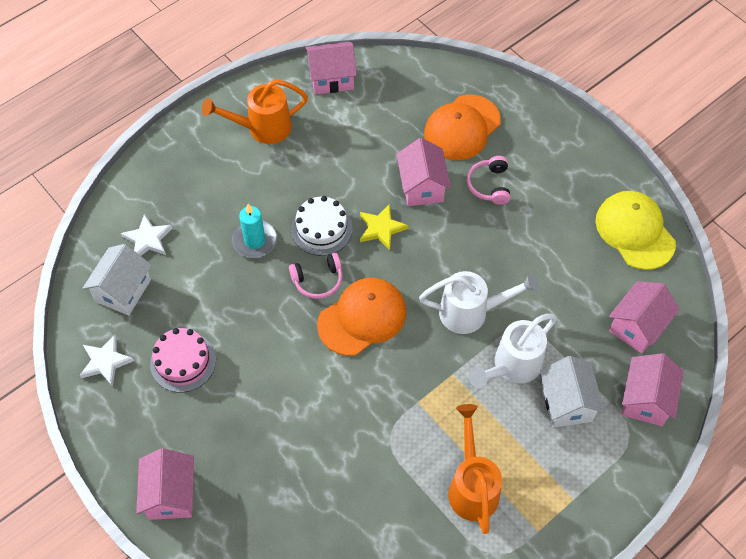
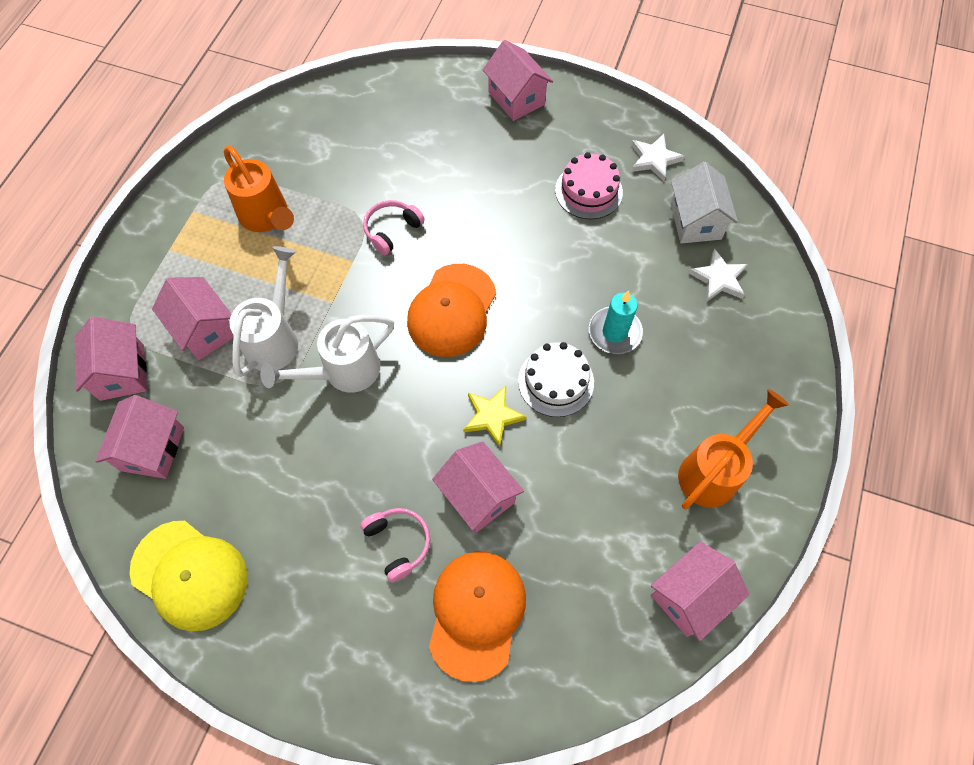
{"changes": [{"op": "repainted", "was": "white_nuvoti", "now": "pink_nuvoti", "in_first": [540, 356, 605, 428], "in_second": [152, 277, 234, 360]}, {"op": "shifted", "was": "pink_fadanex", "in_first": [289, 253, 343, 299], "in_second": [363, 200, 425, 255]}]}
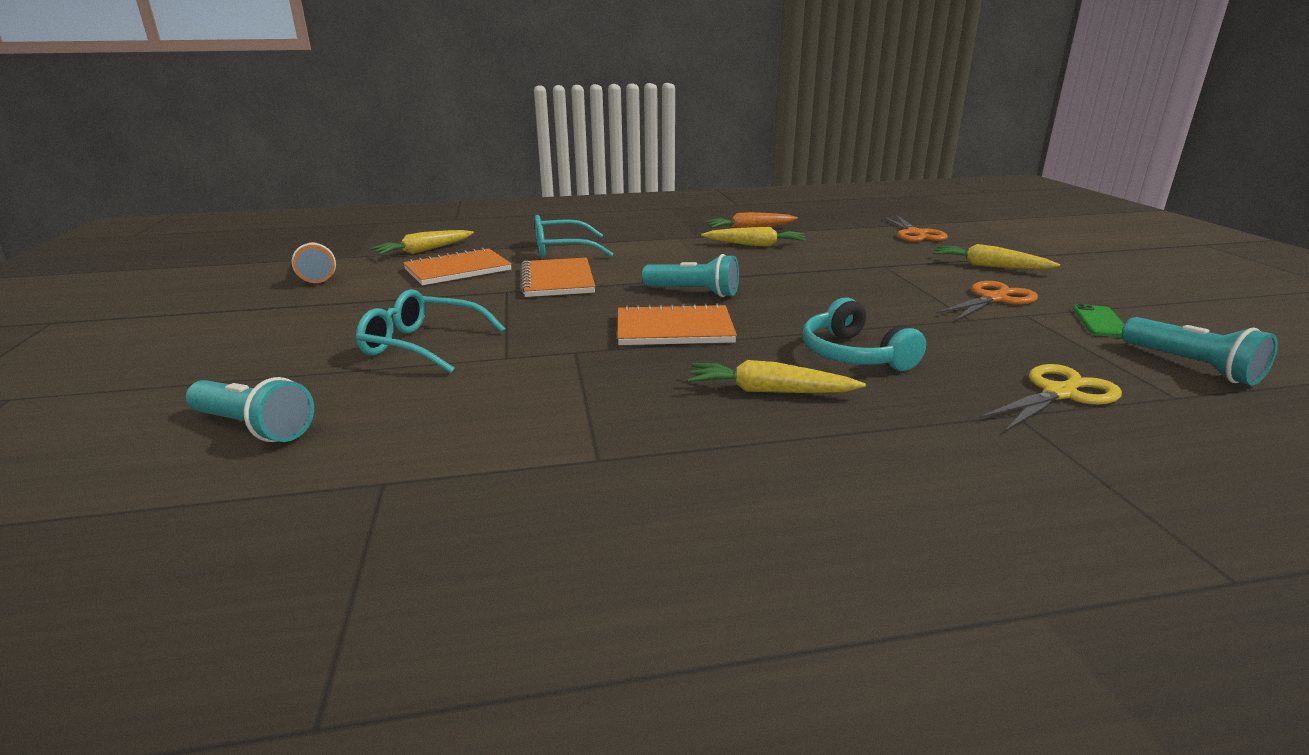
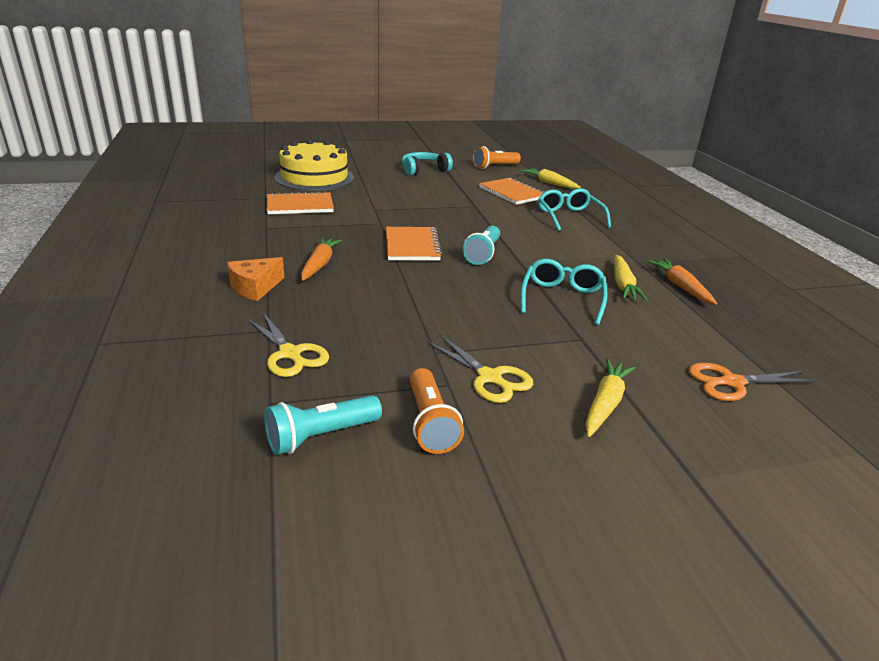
{"changes": [{"op": "new", "now": "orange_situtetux", "in_second": [227, 257, 285, 301]}, {"op": "shifted", "was": "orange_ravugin", "in_first": [521, 258, 595, 297], "in_second": [267, 191, 334, 214]}, {"op": "swapped", "was": "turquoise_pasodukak", "now": "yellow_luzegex", "in_first": [186, 377, 314, 442], "in_second": [274, 139, 354, 191]}, {"op": "repainted", "was": "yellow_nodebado", "now": "orange_nodebado", "in_first": [687, 360, 866, 393], "in_second": [301, 238, 342, 281]}, {"op": "shifted", "was": "turquoise_fadanex", "in_first": [802, 298, 926, 371], "in_second": [402, 152, 453, 176]}, {"op": "swapped", "was": "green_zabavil", "now": "orange_pasodukak", "in_first": [1073, 304, 1125, 337], "in_second": [410, 368, 464, 454]}, {"op": "repainted", "was": "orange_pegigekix", "now": "yellow_pegigekix", "in_first": [937, 281, 1038, 321], "in_second": [427, 335, 533, 403]}, {"op": "shifted", "was": "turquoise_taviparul", "in_first": [356, 289, 506, 374], "in_second": [521, 259, 608, 325]}]}
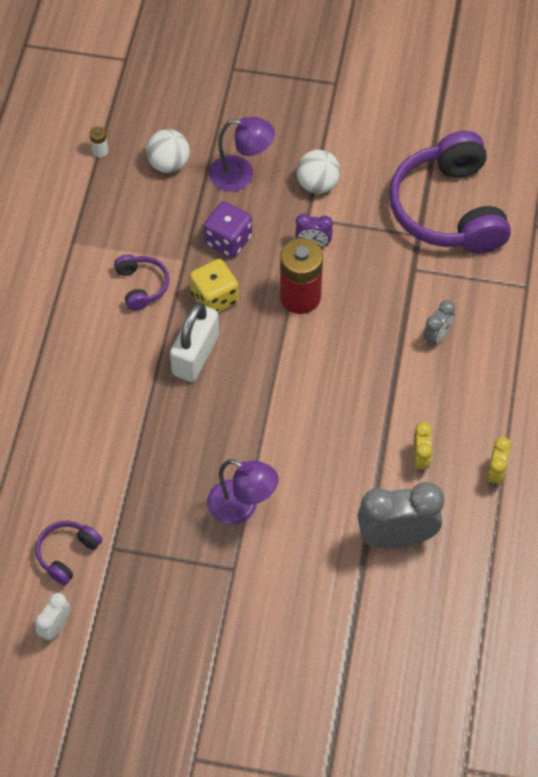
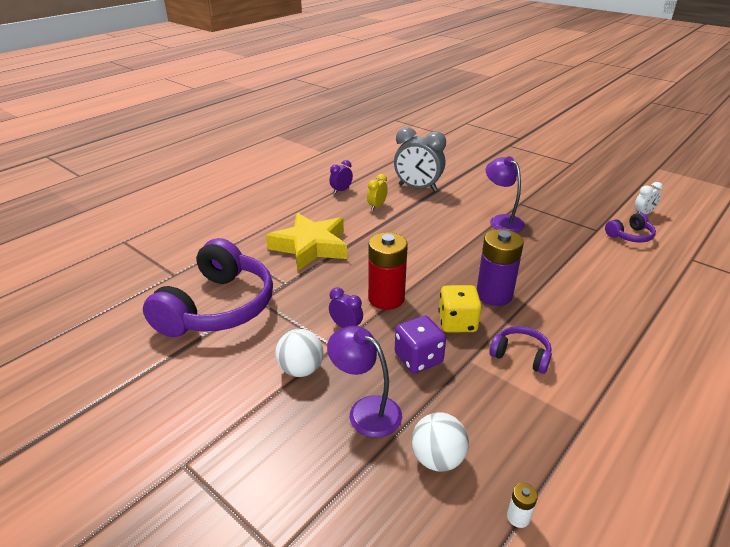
{"changes": [{"op": "swapped", "was": "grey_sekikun", "now": "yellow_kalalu", "in_first": [423, 300, 455, 347], "in_second": [266, 213, 347, 271]}, {"op": "repainted", "was": "yellow_sekikun", "now": "purple_sekikun", "in_first": [487, 437, 511, 487], "in_second": [329, 160, 353, 194]}, {"op": "swapped", "was": "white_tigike", "now": "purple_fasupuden", "in_first": [170, 302, 219, 382], "in_second": [477, 229, 524, 306]}, {"op": "rotated", "was": "purple_fadanex", "in_first": [114, 254, 169, 311], "in_second": [489, 326, 552, 374], "clockwise": 105}]}
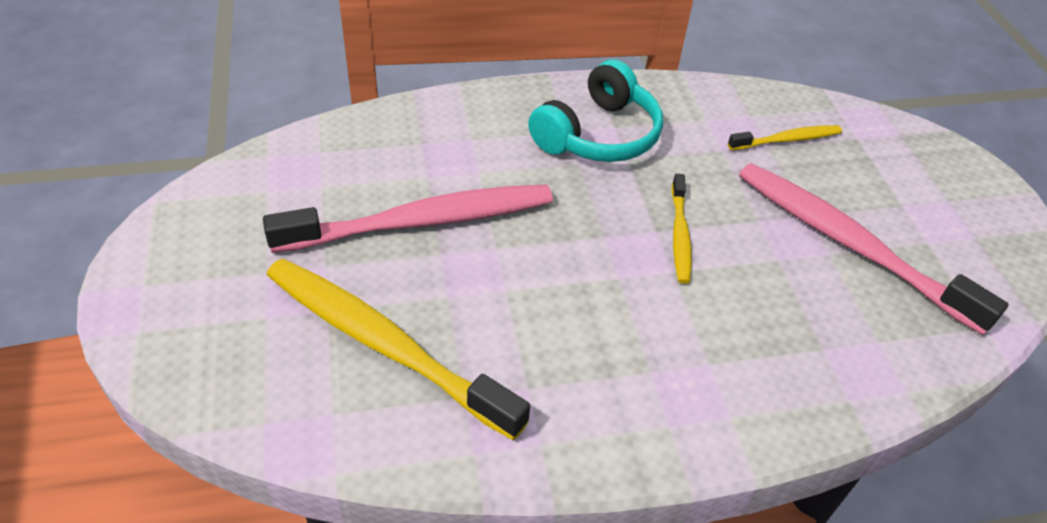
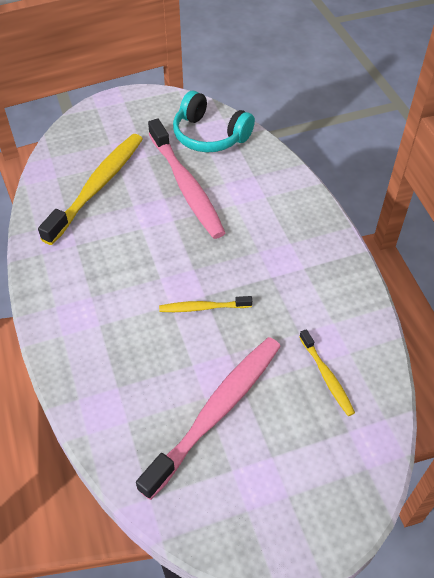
{"changes": [{"op": "shifted", "was": "turquoise_fadanex", "in_first": [528, 59, 663, 162], "in_second": [173, 91, 255, 152]}]}
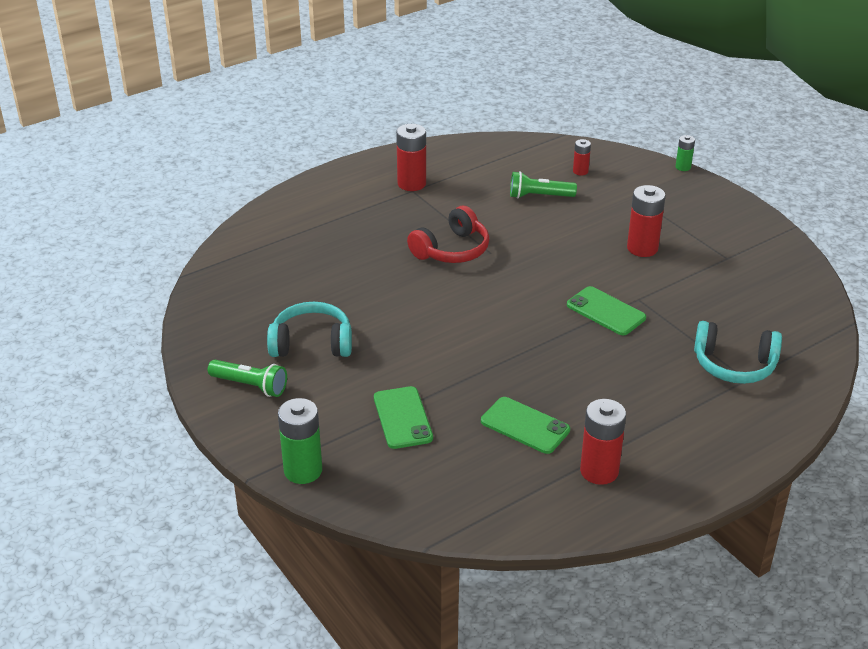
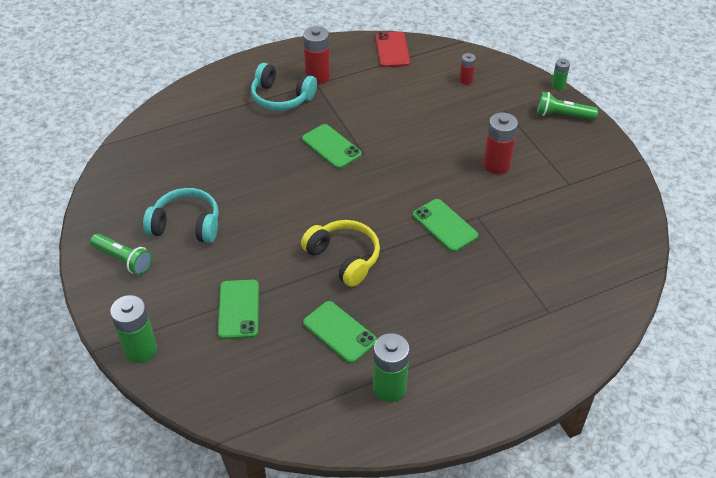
{"changes": [{"op": "shifted", "was": "turquoise_fadanex", "in_first": [694, 321, 782, 384], "in_second": [251, 63, 317, 111]}, {"op": "new", "now": "yellow_fadanex", "in_second": [301, 220, 380, 287]}, {"op": "swapped", "was": "red_fadanex", "now": "green_zabavil", "in_first": [407, 206, 489, 263], "in_second": [302, 124, 362, 169]}, {"op": "repainted", "was": "red_fasupuden", "now": "green_fasupuden", "in_first": [580, 399, 626, 485], "in_second": [373, 333, 410, 402]}, {"op": "new", "now": "red_zabavil", "in_second": [376, 31, 410, 67]}, {"op": "shifted", "was": "green_pasodukak", "in_first": [510, 171, 577, 199], "in_second": [537, 92, 598, 120]}]}
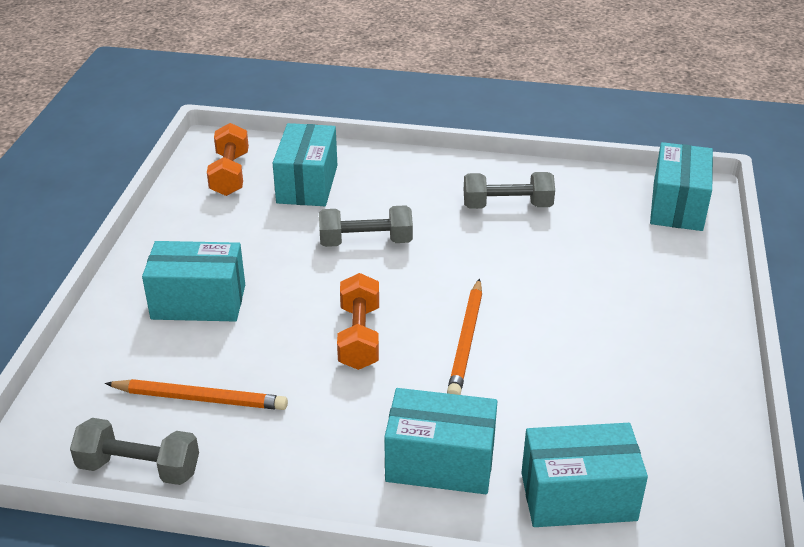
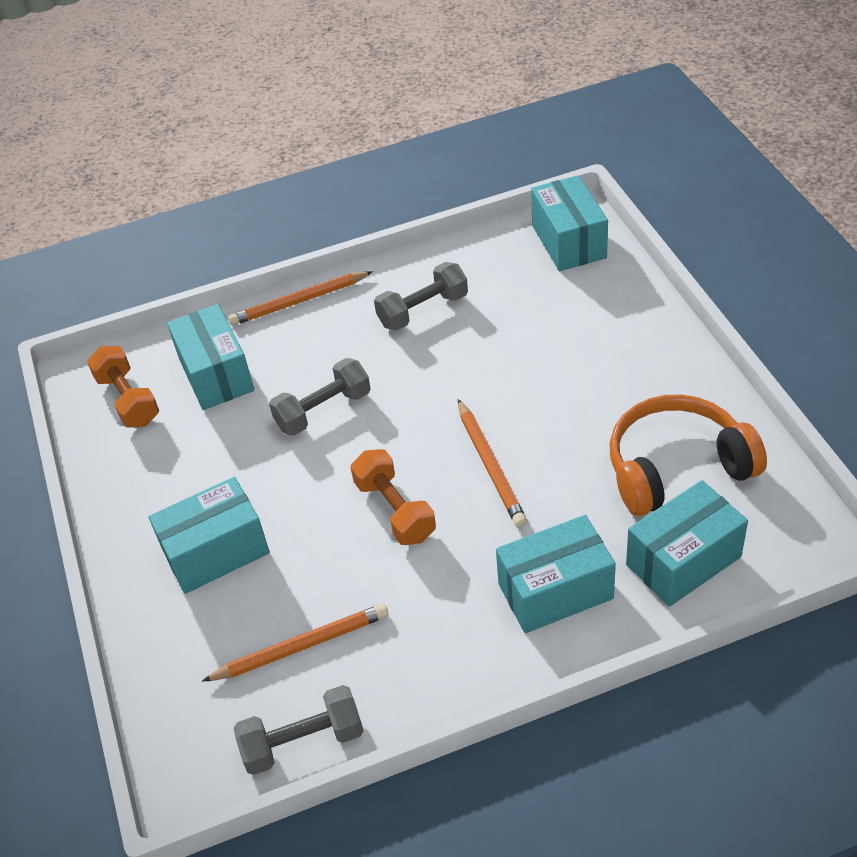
{"changes": [{"op": "new", "now": "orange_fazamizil", "in_second": [228, 271, 373, 326]}, {"op": "new", "now": "orange_fadanex", "in_second": [609, 395, 767, 516]}]}
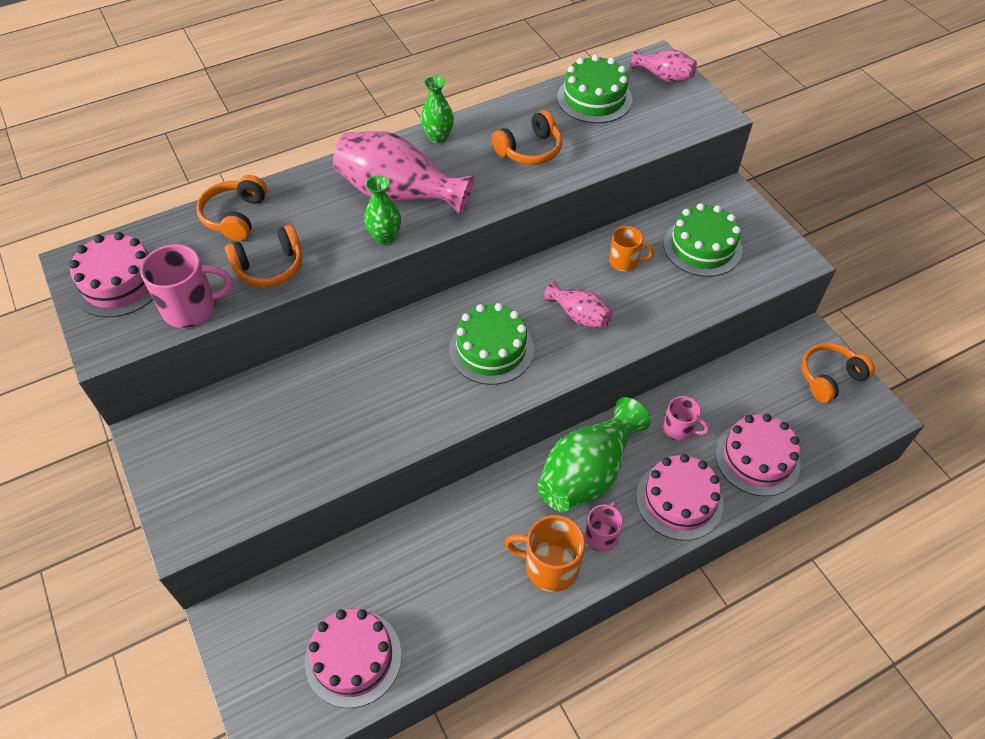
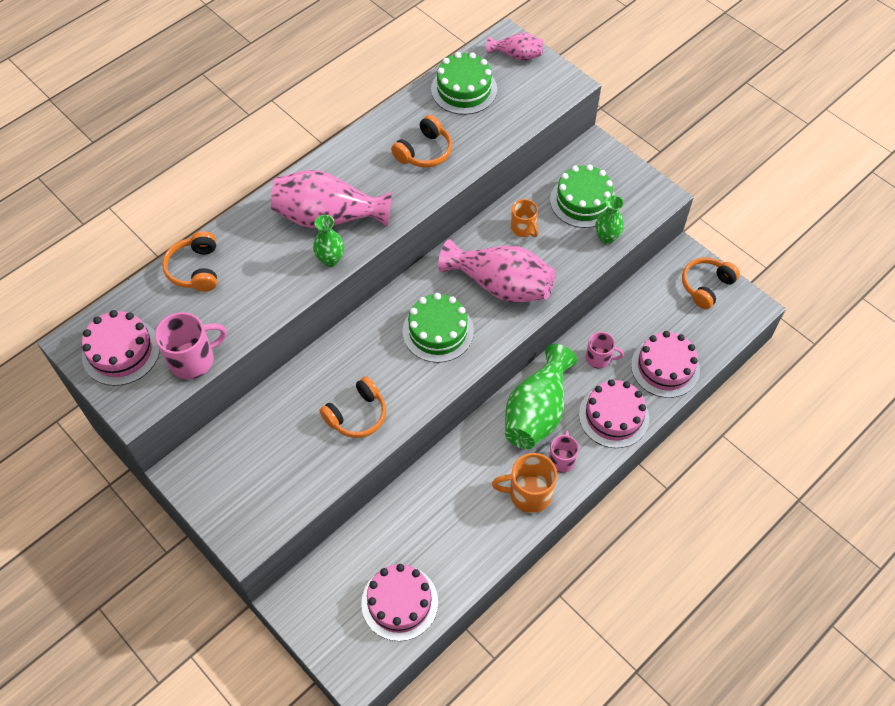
{"changes": [{"op": "shifted", "was": "orange_fadanex", "in_first": [225, 225, 302, 287], "in_second": [319, 376, 386, 438]}, {"op": "scaled", "was": "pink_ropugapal", "in_first": [544, 281, 613, 328], "in_second": [438, 239, 555, 303], "ratio": 1.9}, {"op": "rotated", "was": "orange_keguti", "in_first": [609, 226, 654, 271], "in_second": [511, 199, 539, 237], "clockwise": 60}, {"op": "shifted", "was": "green_ropugapal", "in_first": [421, 75, 454, 143], "in_second": [595, 195, 624, 244]}]}
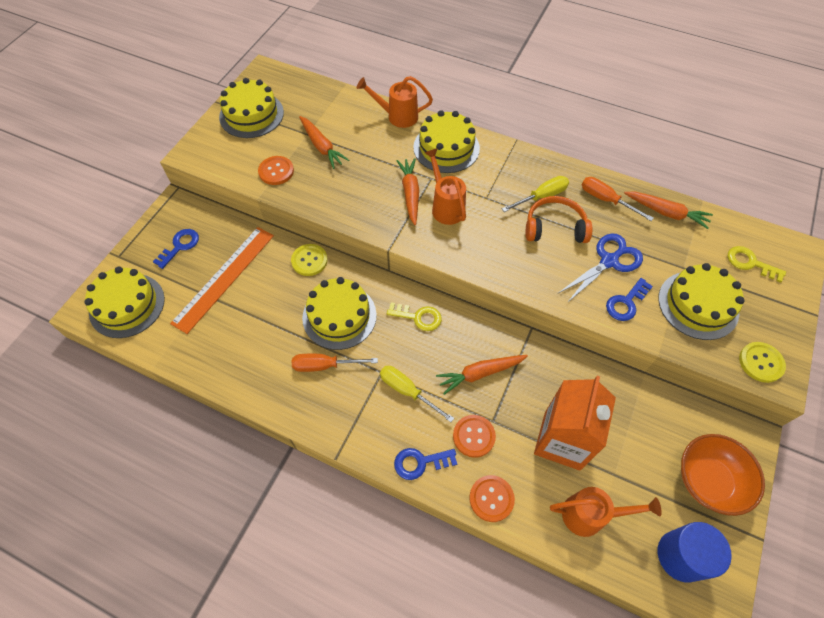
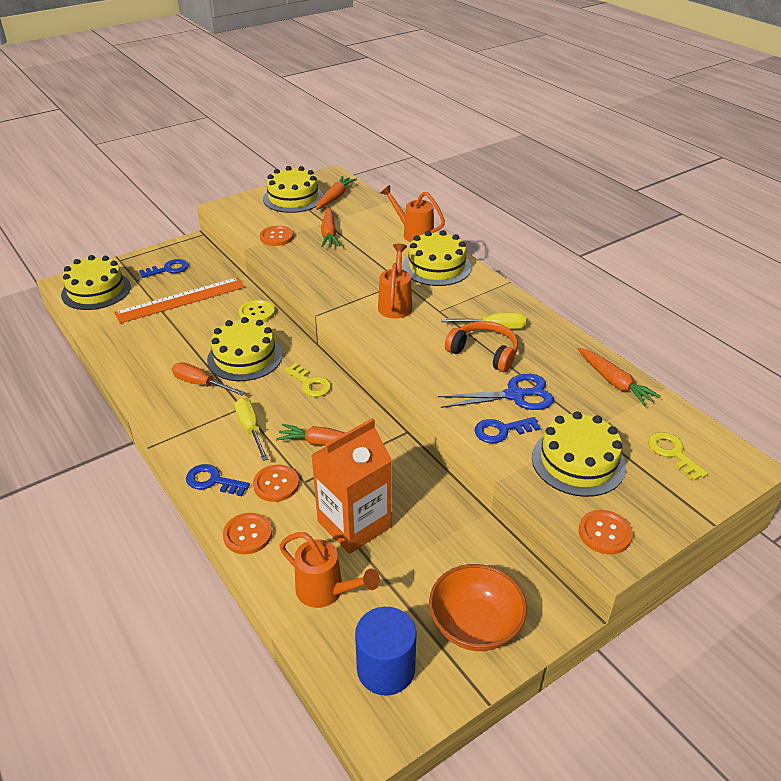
{"changes": [{"op": "shifted", "was": "orange_nodebado", "in_first": [397, 158, 419, 226], "in_second": [316, 176, 357, 210]}, {"op": "repainted", "was": "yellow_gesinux", "now": "orange_gesinux", "in_first": [739, 342, 786, 383], "in_second": [579, 510, 633, 554]}, {"op": "gone", "was": "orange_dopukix", "in_first": [582, 177, 654, 221]}]}
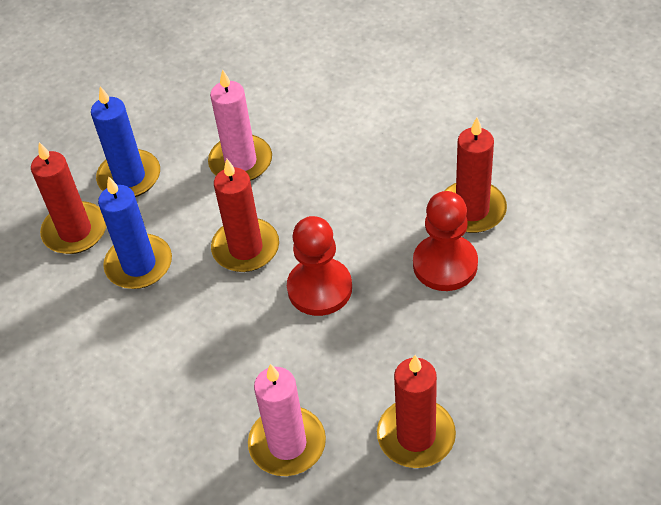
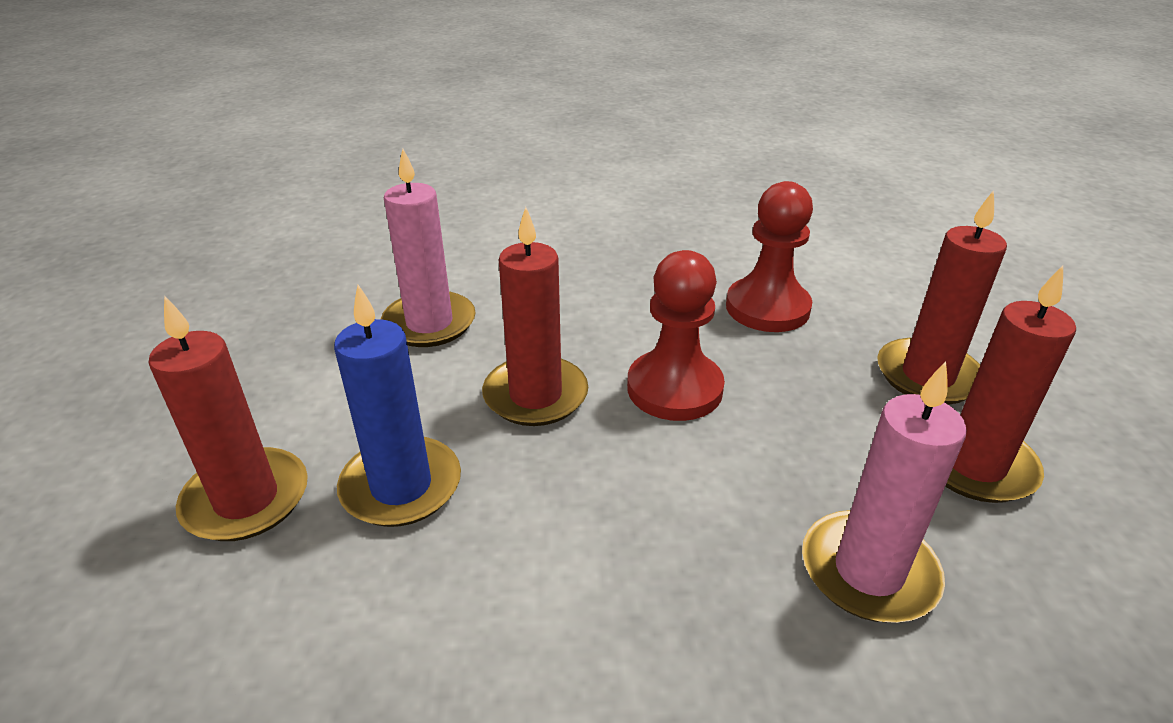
{"changes": [{"op": "shifted", "was": "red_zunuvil", "in_first": [445, 118, 507, 233], "in_second": [877, 190, 1007, 405]}, {"op": "gone", "was": "blue_zunuvil", "in_first": [91, 86, 160, 197]}]}
